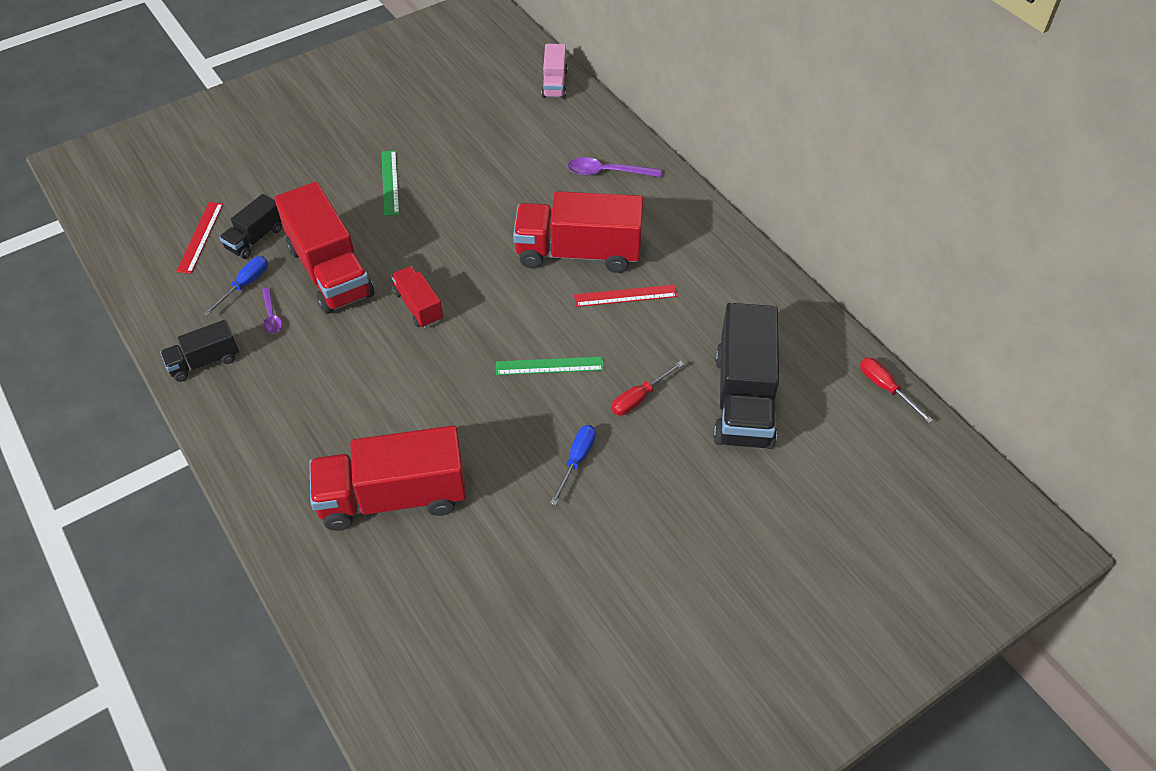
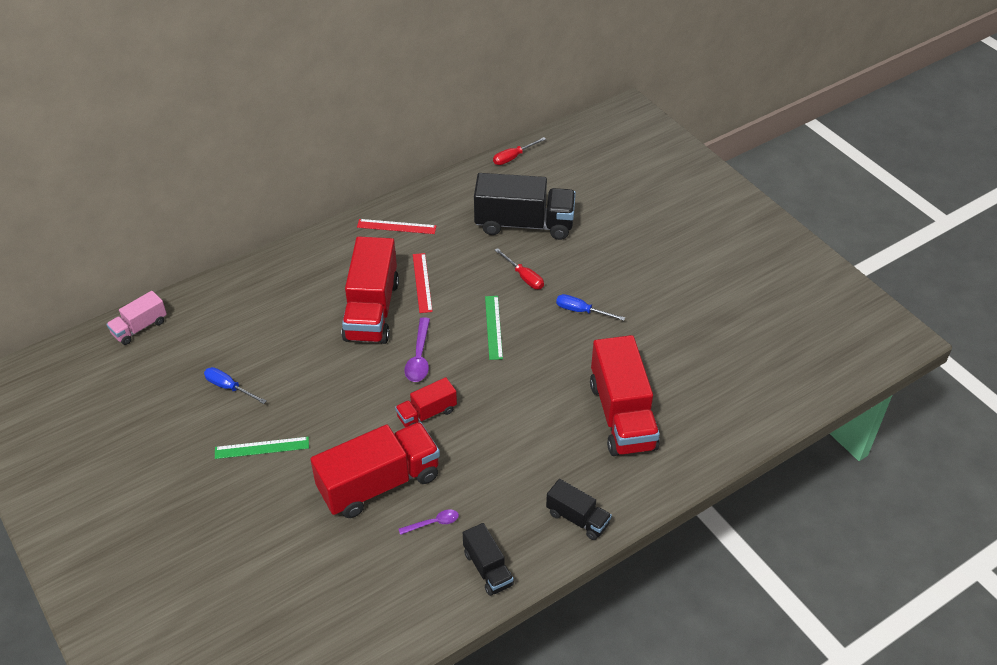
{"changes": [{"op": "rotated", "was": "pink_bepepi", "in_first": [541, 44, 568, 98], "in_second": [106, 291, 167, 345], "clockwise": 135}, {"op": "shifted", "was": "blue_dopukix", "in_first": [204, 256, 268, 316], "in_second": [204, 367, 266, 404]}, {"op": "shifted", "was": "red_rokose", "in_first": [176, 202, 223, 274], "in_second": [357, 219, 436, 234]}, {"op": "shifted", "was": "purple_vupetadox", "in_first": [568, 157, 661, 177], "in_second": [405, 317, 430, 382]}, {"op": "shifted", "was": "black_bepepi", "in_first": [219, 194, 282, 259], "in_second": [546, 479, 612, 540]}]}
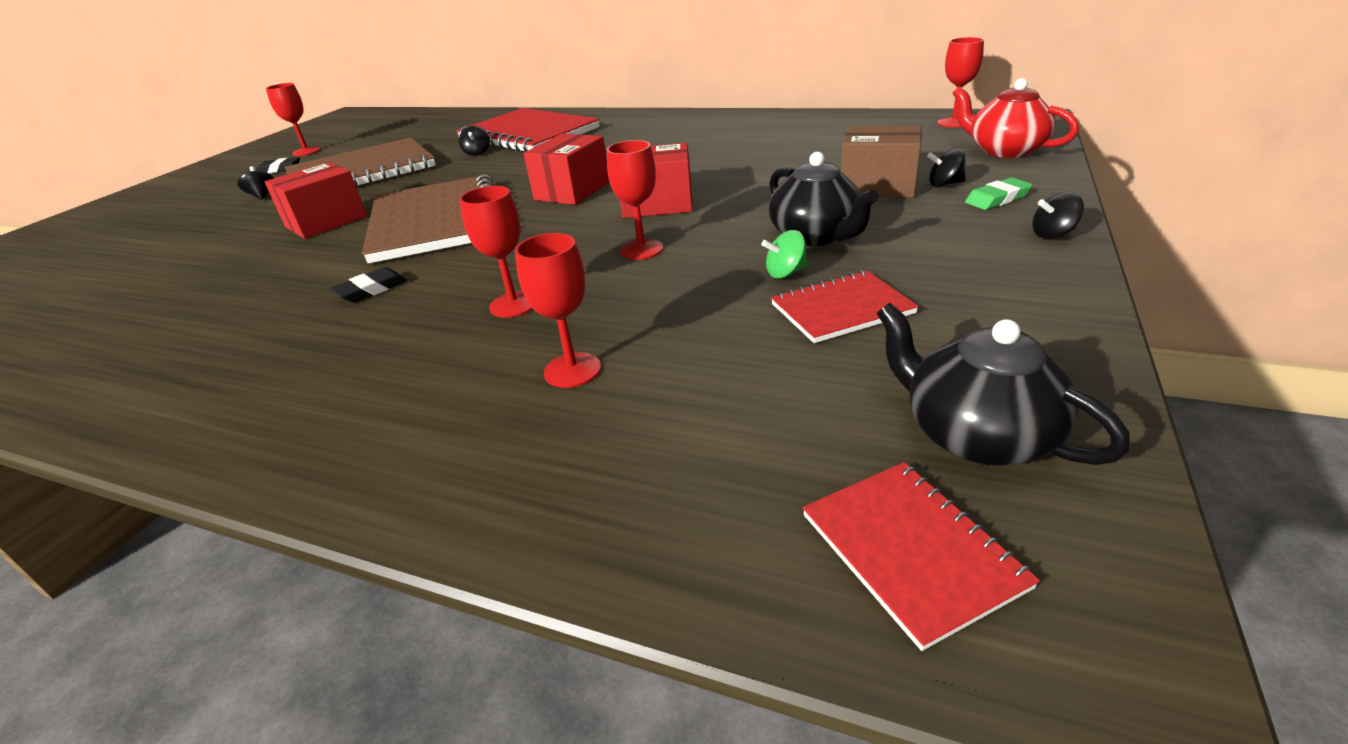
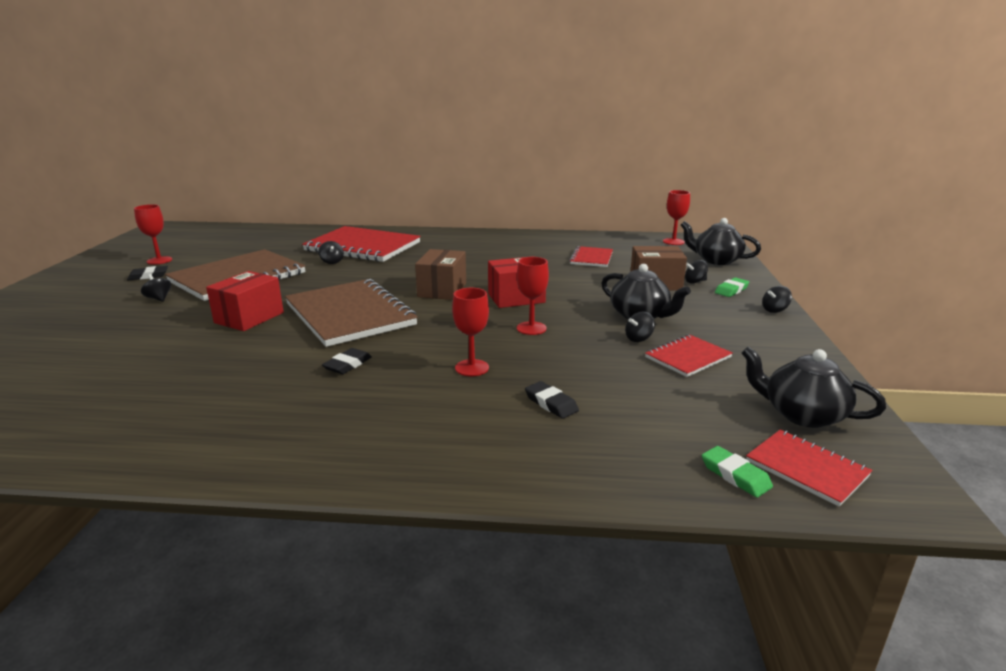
{"changes": [{"op": "repainted", "was": "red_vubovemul", "now": "brown_vubovemul", "in_first": [524, 133, 610, 205], "in_second": [415, 249, 466, 300]}, {"op": "swapped", "was": "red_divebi", "now": "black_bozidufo", "in_first": [515, 233, 601, 388], "in_second": [525, 381, 579, 419]}, {"op": "new", "now": "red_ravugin", "in_second": [569, 246, 613, 267]}, {"op": "repainted", "was": "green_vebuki", "now": "black_vebuki", "in_first": [761, 230, 808, 279], "in_second": [625, 312, 655, 342]}, {"op": "repainted", "was": "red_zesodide", "now": "black_zesodide", "in_first": [953, 78, 1079, 158], "in_second": [681, 218, 761, 265]}, {"op": "new", "now": "green_bozidufo", "in_second": [702, 446, 773, 498]}]}
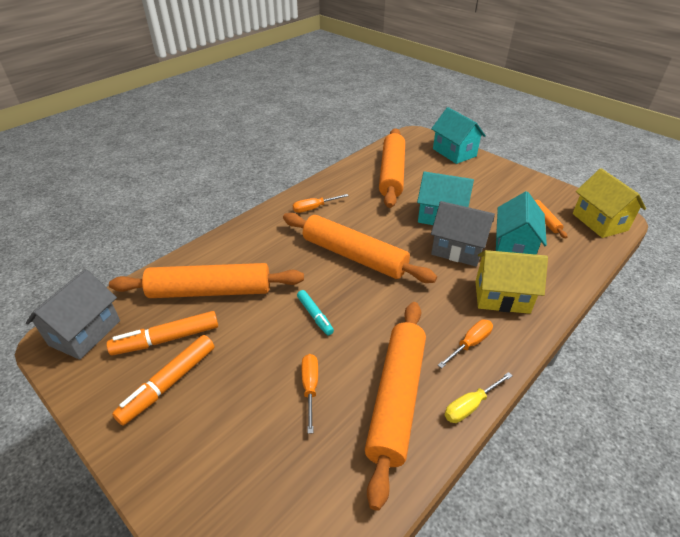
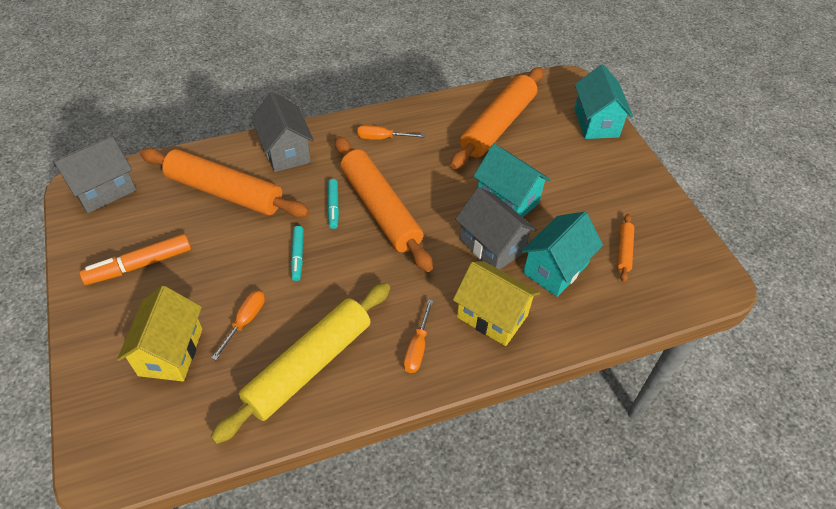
{"changes": [{"op": "shifted", "was": "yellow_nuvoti", "in_first": [573, 168, 646, 238], "in_second": [117, 286, 202, 381]}, {"op": "repainted", "was": "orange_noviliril", "now": "yellow_noviliril", "in_first": [365, 302, 426, 511], "in_second": [211, 283, 390, 444]}, {"op": "new", "now": "grey_nuvoti", "in_second": [251, 92, 314, 172]}, {"op": "new", "now": "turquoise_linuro", "in_second": [328, 179, 339, 229]}, {"op": "rotated", "was": "orange_dopukix", "in_first": [438, 320, 493, 368], "in_second": [403, 300, 433, 373], "clockwise": 120}, {"op": "gone", "was": "orange_linuro", "in_first": [107, 311, 218, 355]}, {"op": "gone", "was": "yellow_dopukix", "in_first": [445, 372, 512, 423]}]}
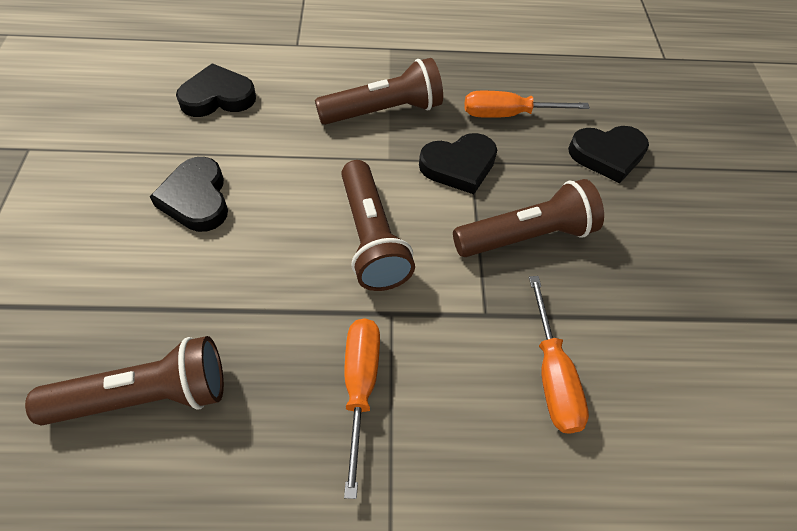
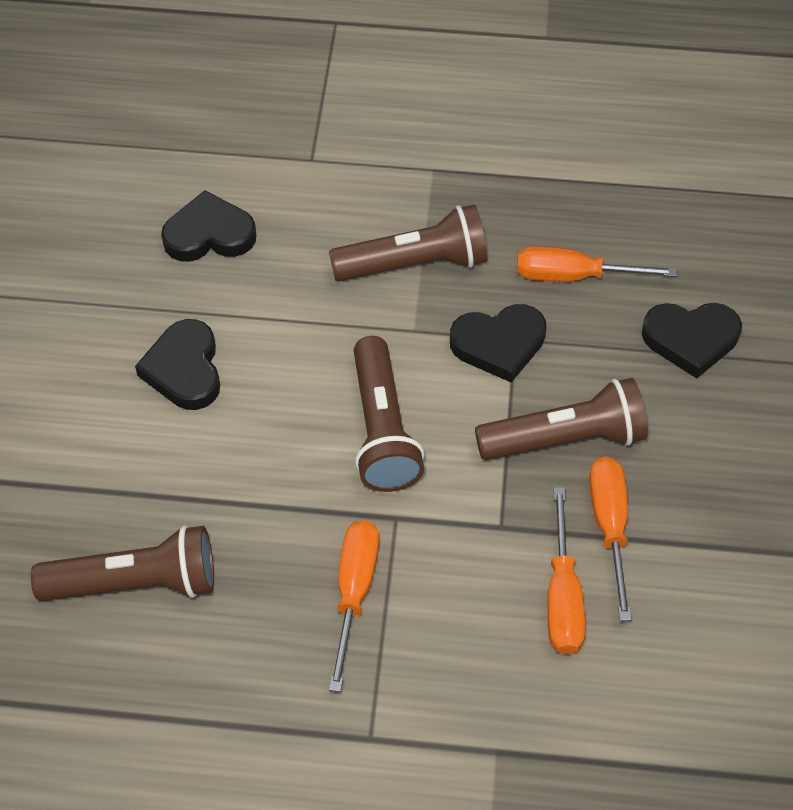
{"changes": [{"op": "new", "now": "orange_dopukix", "in_second": [589, 456, 632, 621]}]}
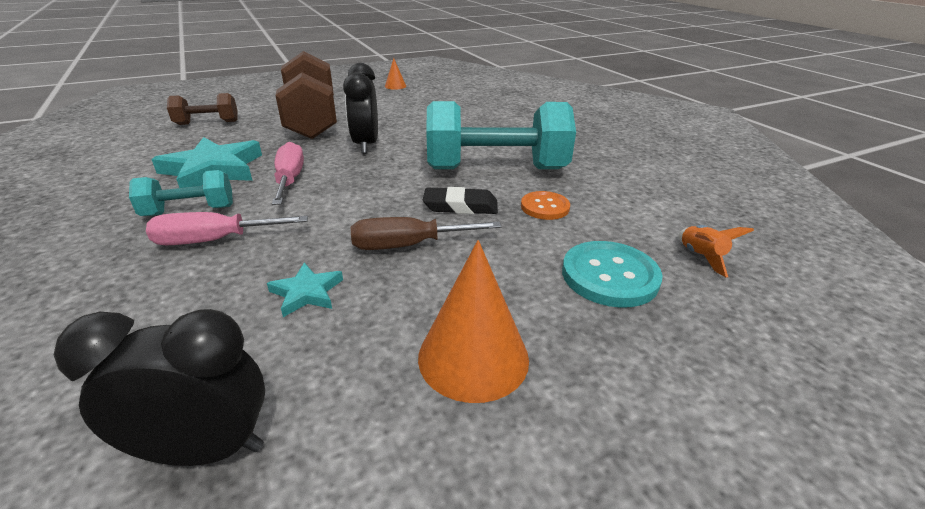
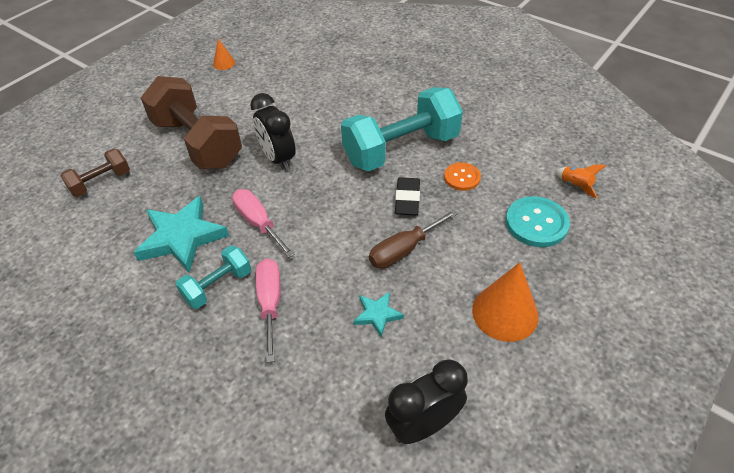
{"changes": [{"op": "rotated", "was": "pink_dopukix", "in_first": [146, 212, 308, 245], "in_second": [256, 259, 280, 363], "clockwise": 120}, {"op": "rotated", "was": "black_bozidufo", "in_first": [423, 187, 498, 214], "in_second": [395, 177, 420, 215], "clockwise": -60}]}
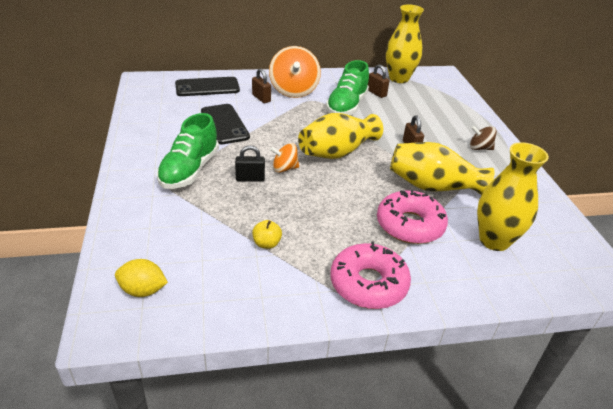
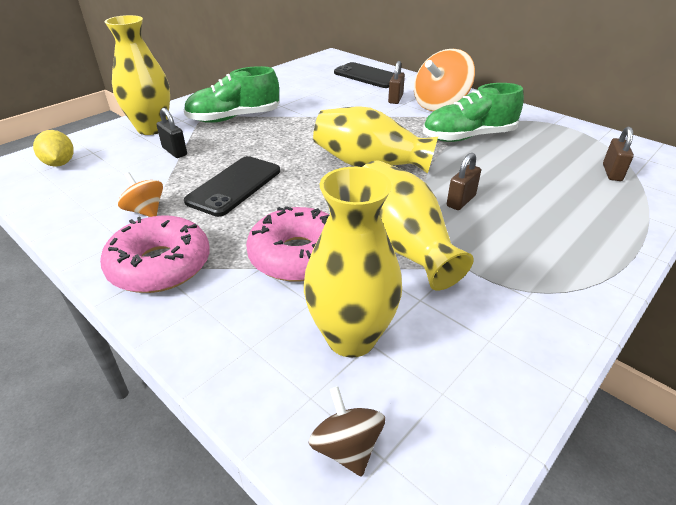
{"changes": [{"op": "shifted", "was": "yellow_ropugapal", "in_first": [386, 4, 424, 83], "in_second": [105, 15, 170, 135]}, {"op": "shifted", "was": "orange_vebuki", "in_first": [270, 143, 299, 173], "in_second": [118, 172, 163, 217]}, {"op": "shifted", "was": "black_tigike", "in_first": [235, 146, 265, 182], "in_second": [156, 108, 187, 158]}, {"op": "shifted", "was": "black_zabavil", "in_first": [201, 104, 250, 145], "in_second": [184, 156, 280, 217]}, {"op": "shifted", "was": "brown_vebuki", "in_first": [470, 126, 497, 150], "in_second": [308, 386, 385, 477]}, {"op": "shifted", "was": "brown_tigike", "in_first": [368, 64, 389, 98], "in_second": [603, 127, 634, 181]}, {"op": "gone", "was": "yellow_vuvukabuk", "in_first": [252, 220, 282, 249]}]}
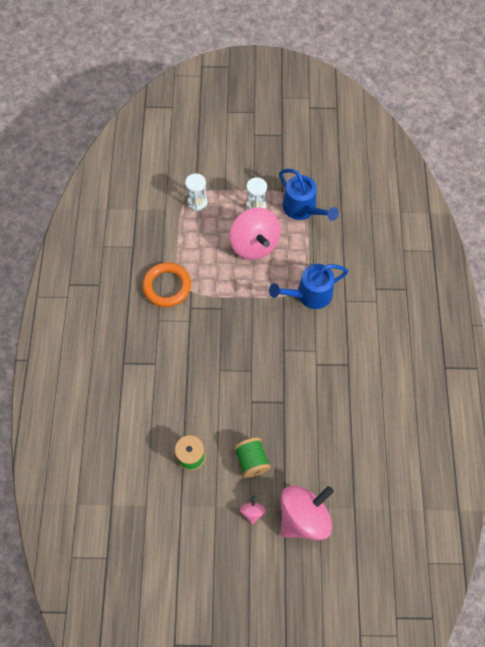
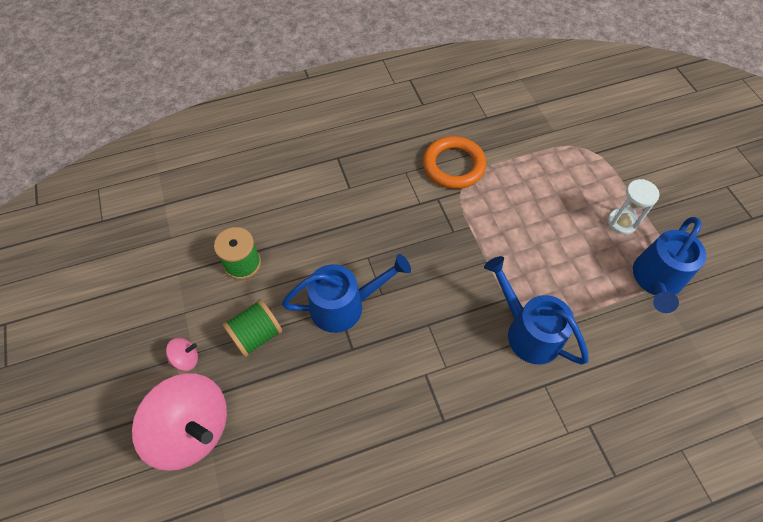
{"changes": [{"op": "new", "now": "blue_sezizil", "in_second": [282, 254, 411, 333]}, {"op": "gone", "was": "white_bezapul", "in_first": [185, 173, 207, 211]}, {"op": "gone", "was": "pink_vebuki", "in_first": [230, 208, 281, 260]}]}
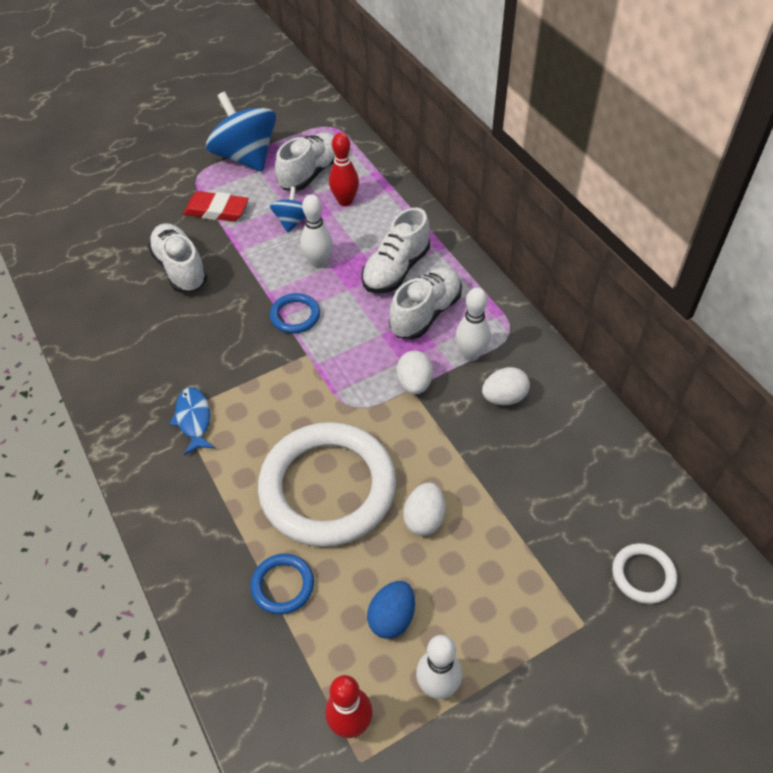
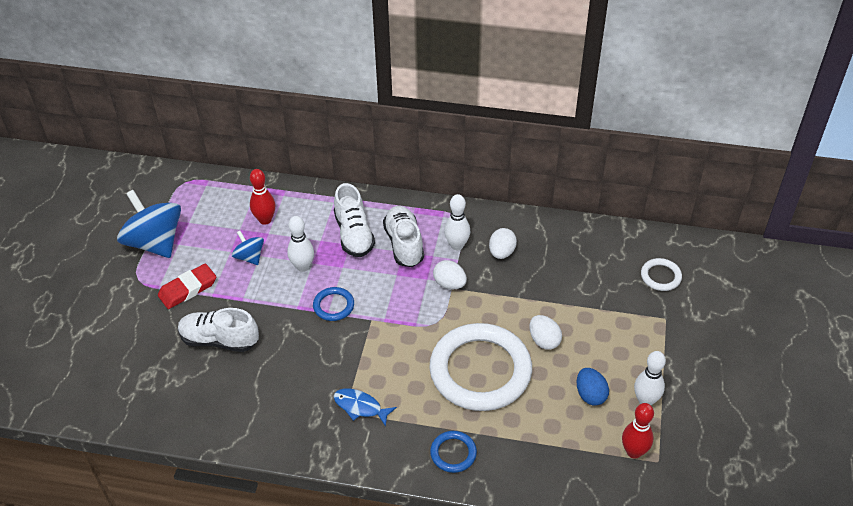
{"changes": [{"op": "rotated", "was": "blue_vebuki", "in_first": [206, 92, 276, 172], "in_second": [117, 190, 181, 258], "clockwise": 45}, {"op": "shifted", "was": "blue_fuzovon", "in_first": [250, 554, 314, 615], "in_second": [430, 431, 477, 473]}, {"op": "gone", "was": "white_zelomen", "in_first": [275, 132, 335, 191]}]}
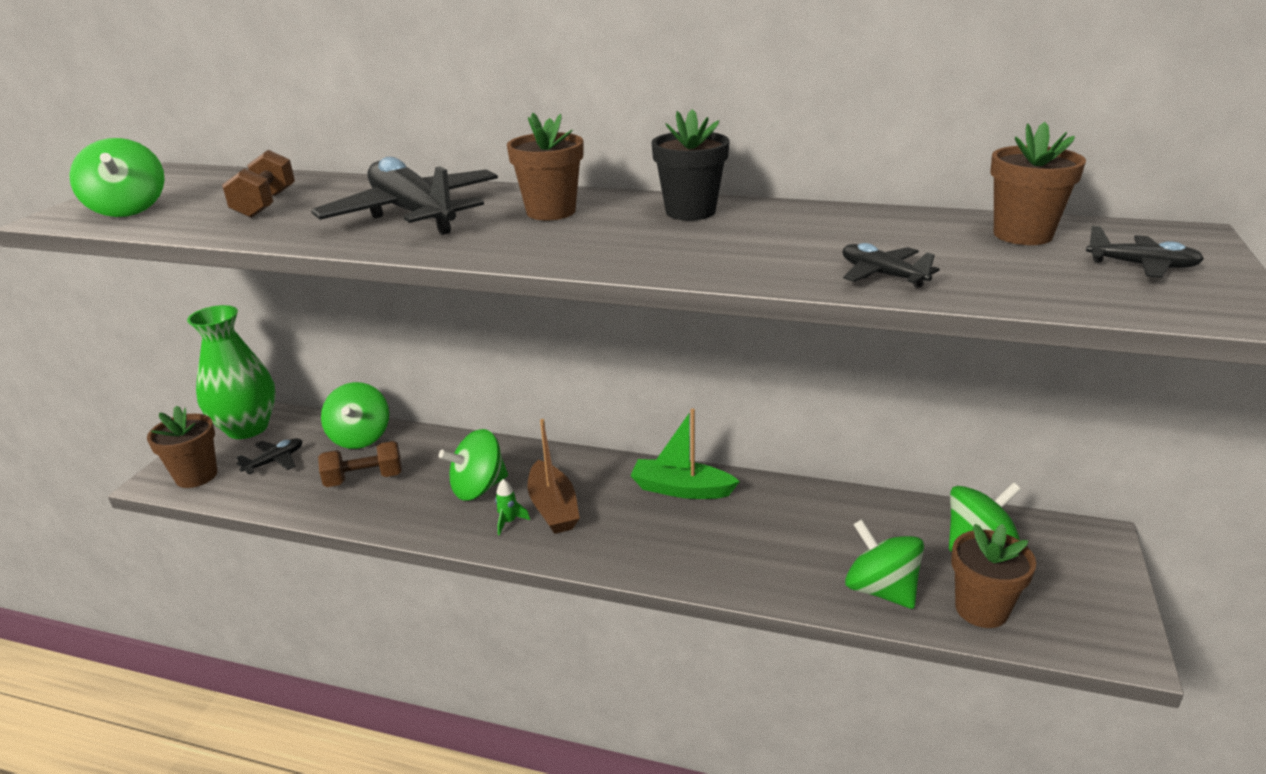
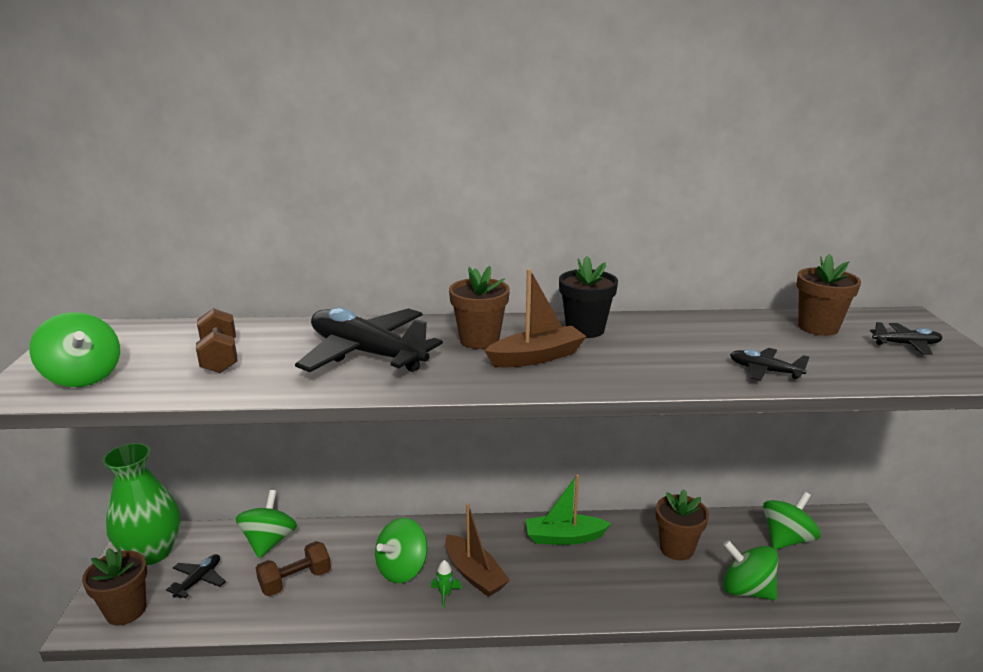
{"changes": [{"op": "rotated", "was": "green_vebuki", "in_first": [321, 382, 389, 449], "in_second": [236, 490, 297, 558], "clockwise": -150}, {"op": "new", "now": "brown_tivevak", "in_second": [485, 269, 587, 367]}, {"op": "shifted", "was": "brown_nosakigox", "in_first": [951, 524, 1036, 628], "in_second": [656, 489, 709, 560]}]}
